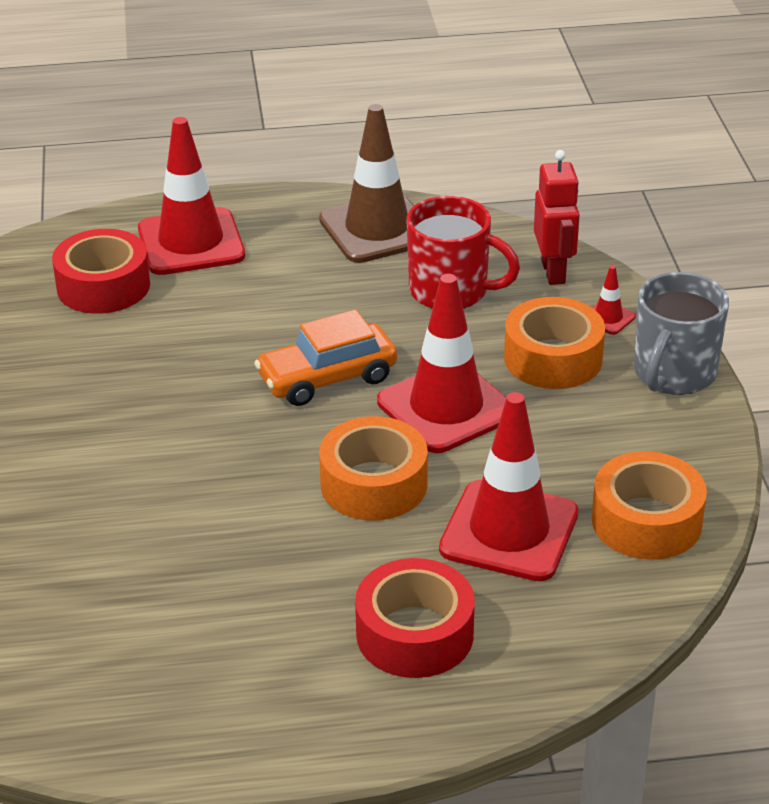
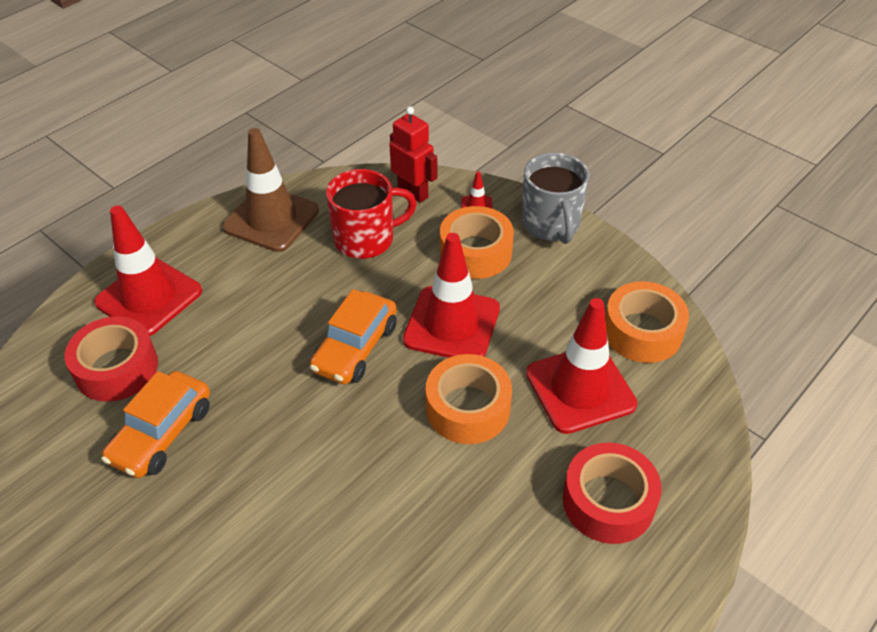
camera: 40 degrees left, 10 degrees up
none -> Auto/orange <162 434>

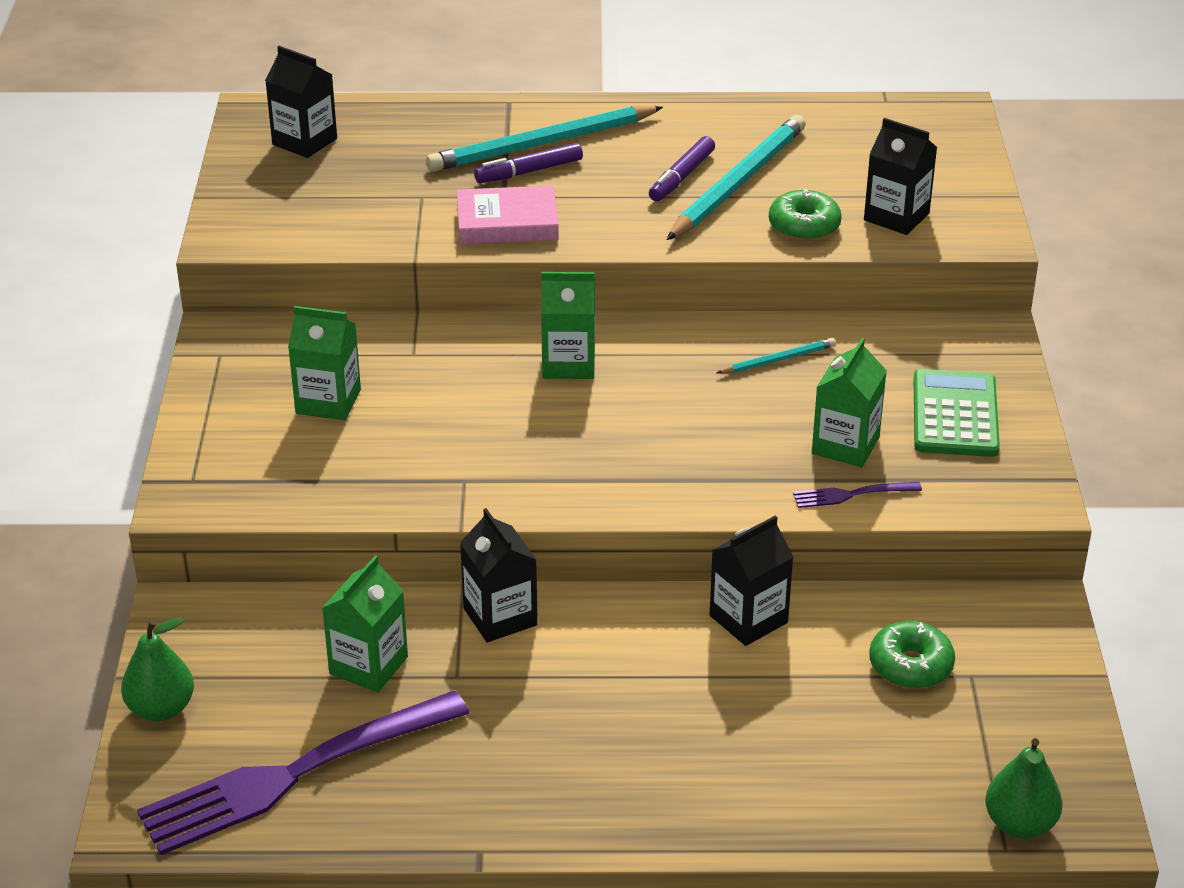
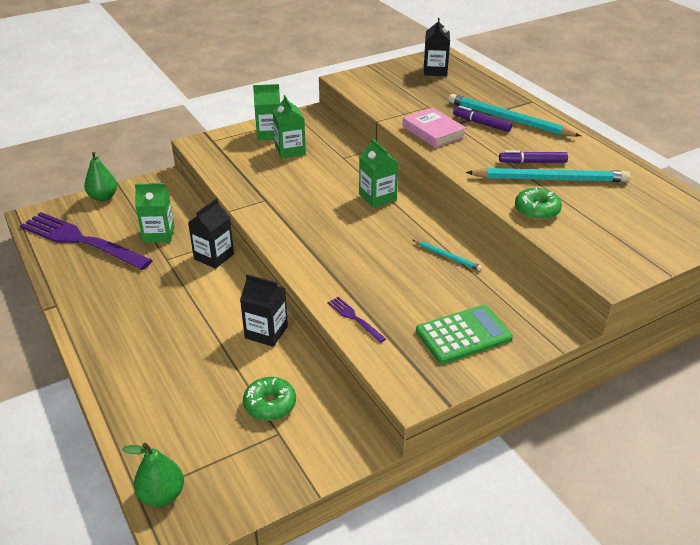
camera: 60 degrees right, 0 degrees up
Getränkekarton/grün <845 445> -> Getränkekarton/grün <269 134>, move
Getränkekarton/schwarz <896 217> -> none

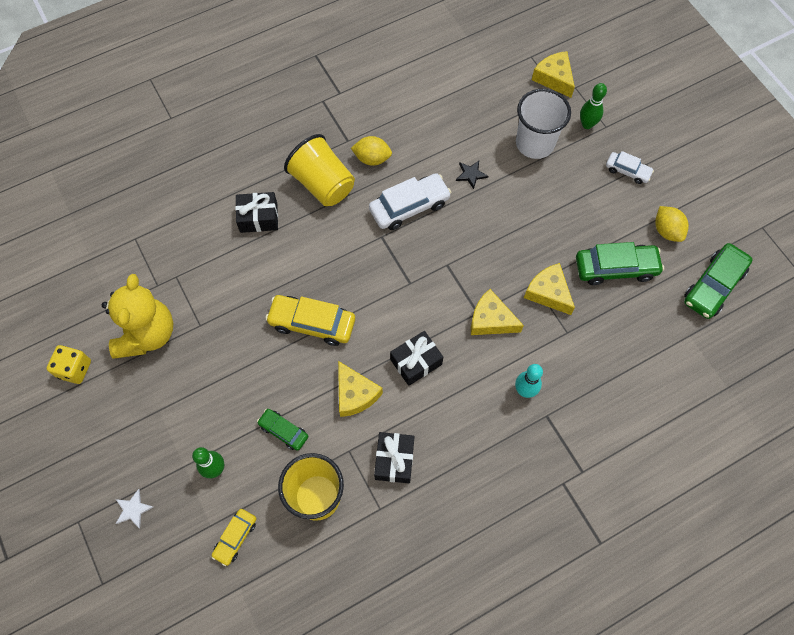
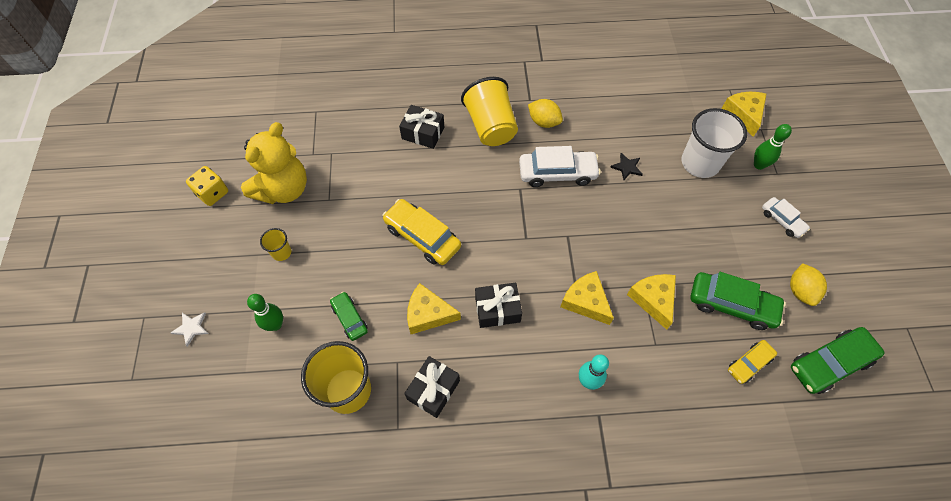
camera: 25 degrees right, 5 degrees down
Auto/gelb <235 537> -> Auto/gelb <749 364>, move
Käse/gelb <355 394> -> Käse/gelb <428 314>, 105 degrees clockwise
none -> Becher/gelb <281 252>

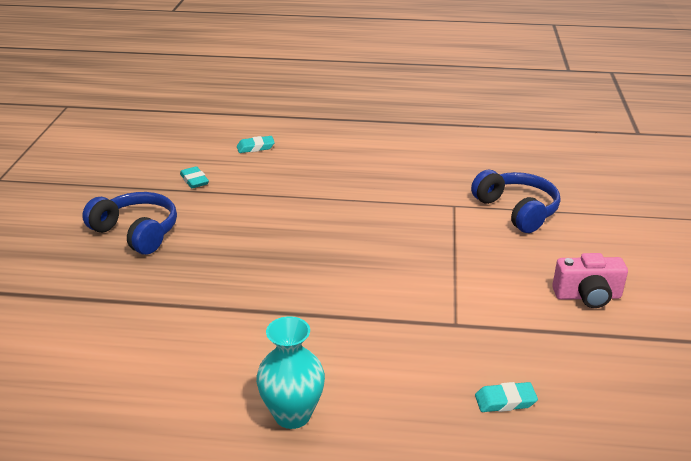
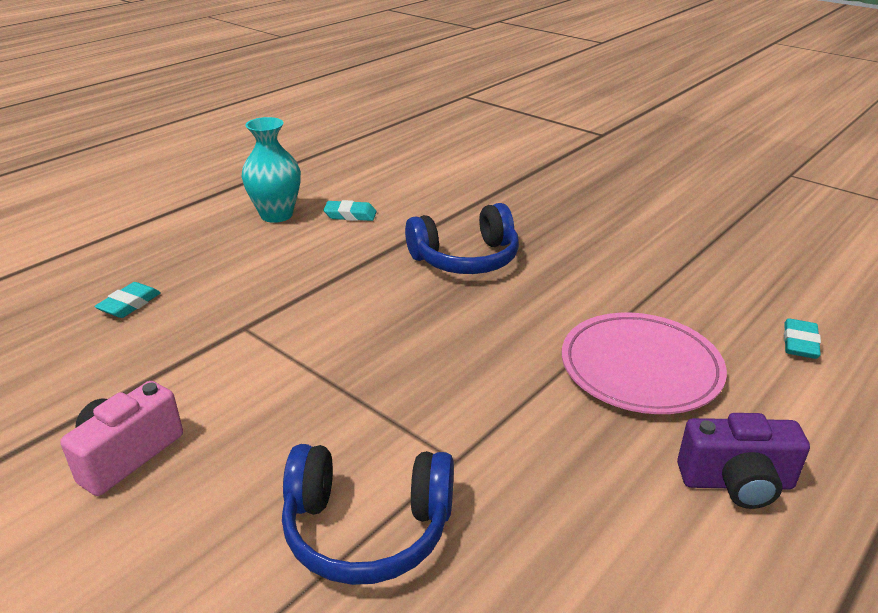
camera: 125 degrees right, 0 degrees up
Kopfhörer/blau <136 232> -> Kopfhörer/blau <466 259>, move
Radiergummi/türkis <194 180> -> Radiergummi/türkis <350 215>, move
none -> Teller/rosa <640 368>
none -> Kamera/lila <736 483>

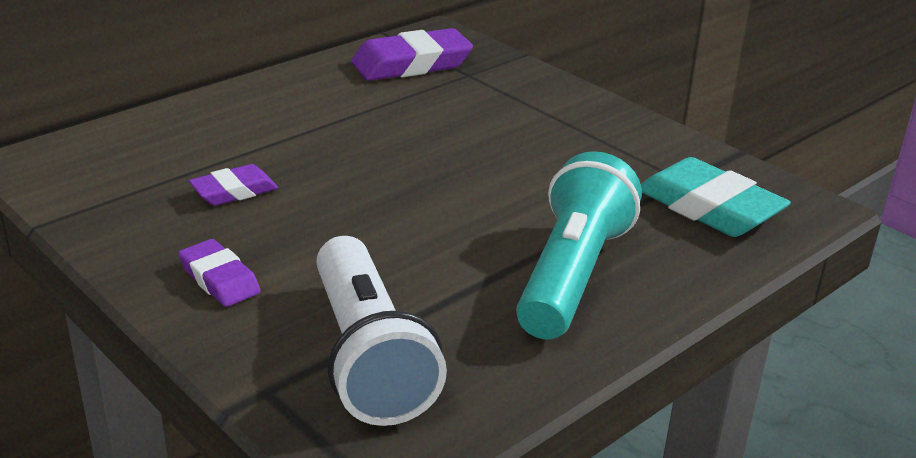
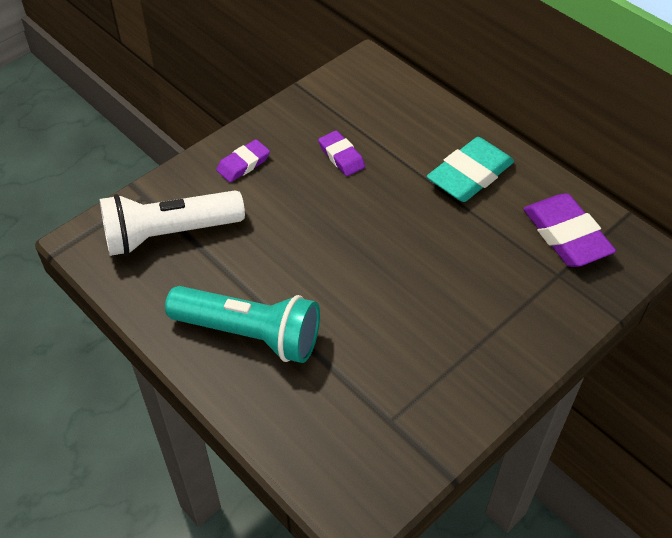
camera: 90 degrees right, 20 degrees up
Radiergummi/türkis <709 207> -> Radiergummi/türkis <470 175>, move

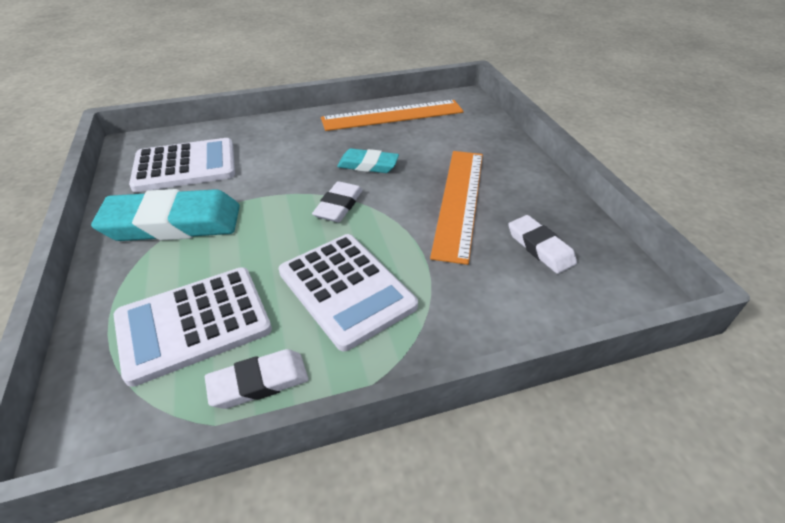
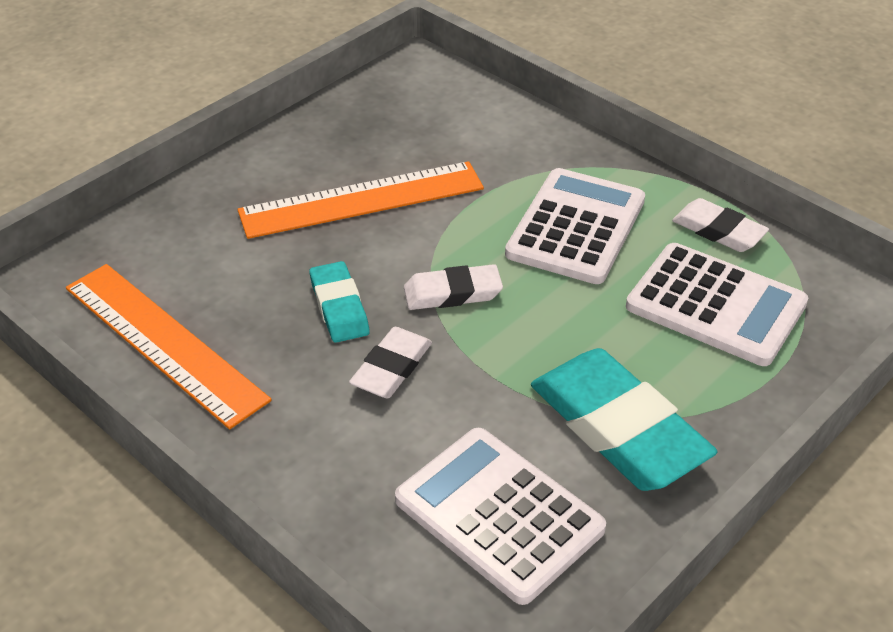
camera: 120 degrees left, 0 degrees up
Radiergummi/weiß <540 247> -> Radiergummi/weiß <391 368>, move

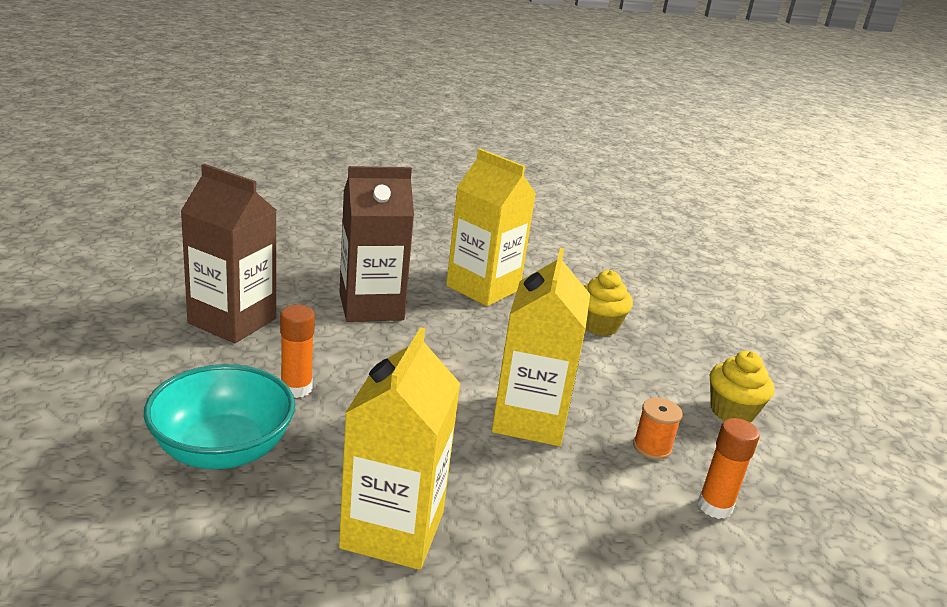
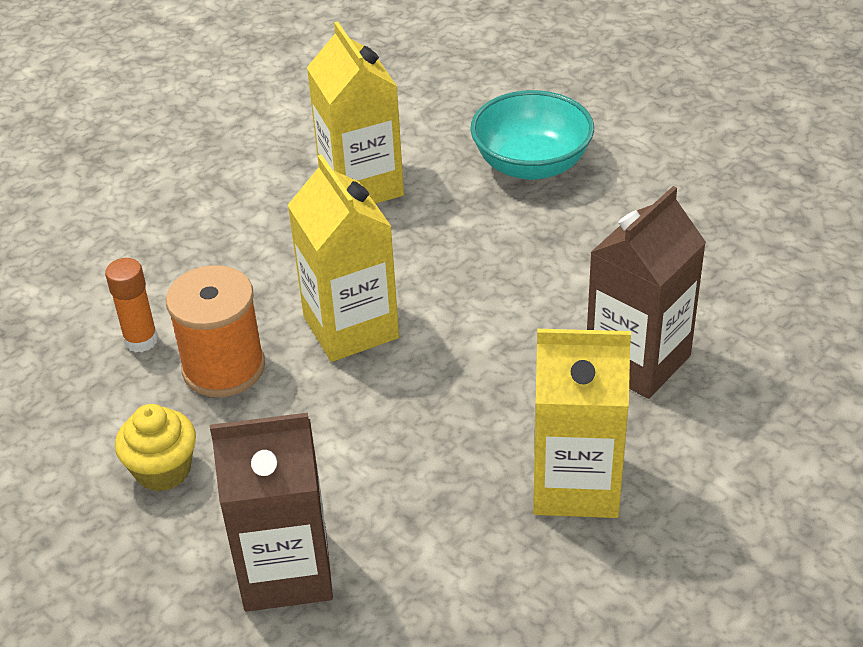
camera: 150 degrees right, 15 degrees up
Getränkekarton/braun <232 321> -> Getränkekarton/braun <286 570>, move
Klebestift/orange <296 388> -> none
Muffin/gelb <599 326> -> none
Garnrolle/orange <652 447> -> Garnrolle/orange <224 368>, x1.96

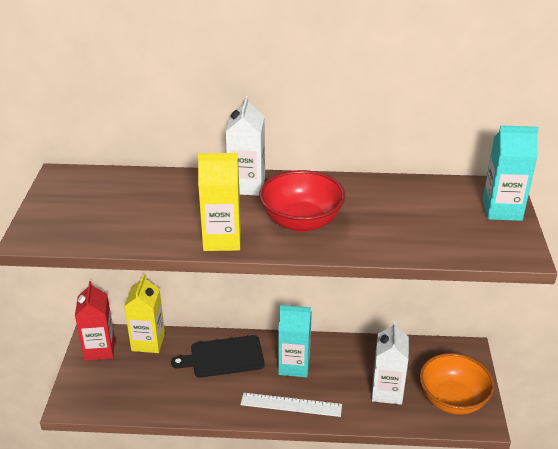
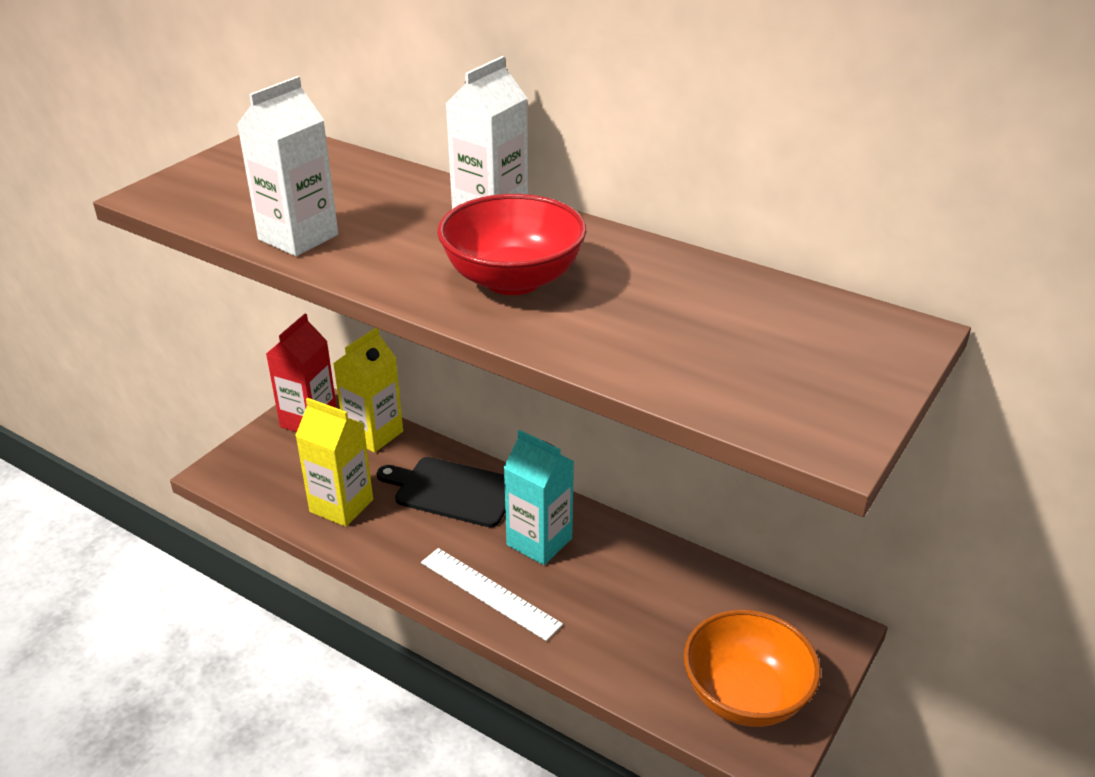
camera: 30 degrees right, 0 degrees up
Getränkekarton/gelb <222 239> -> Getränkekarton/gelb <341 505>, move
Getränkekarton/weiß <387 391> -> Getränkekarton/weiß <298 237>, move
Getränkekarton/türkis <502 210> -> none

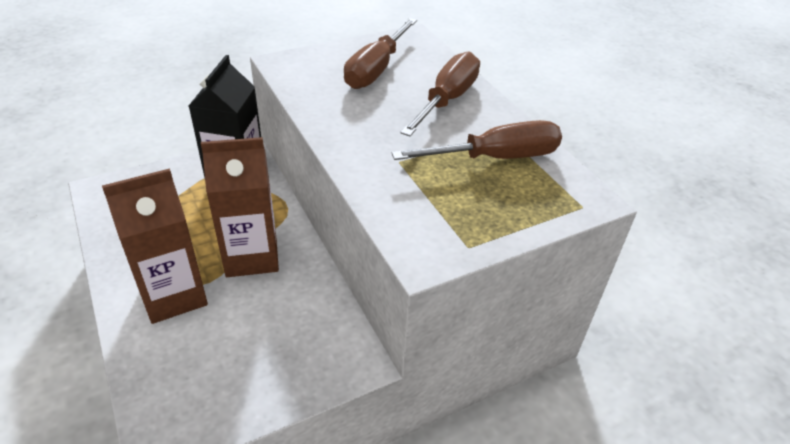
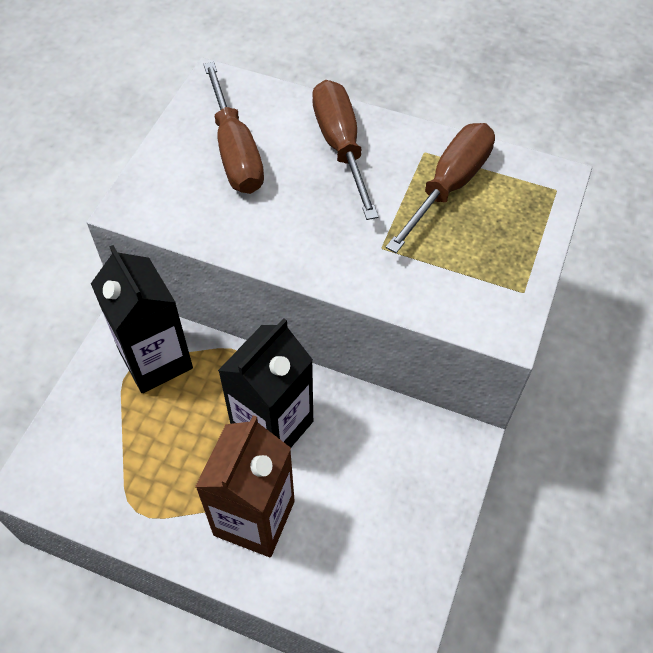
camera: 40 degrees left, 15 degrees up
Getränkekarton/braun <251 256> -> Getränkekarton/schwarz <272 426>

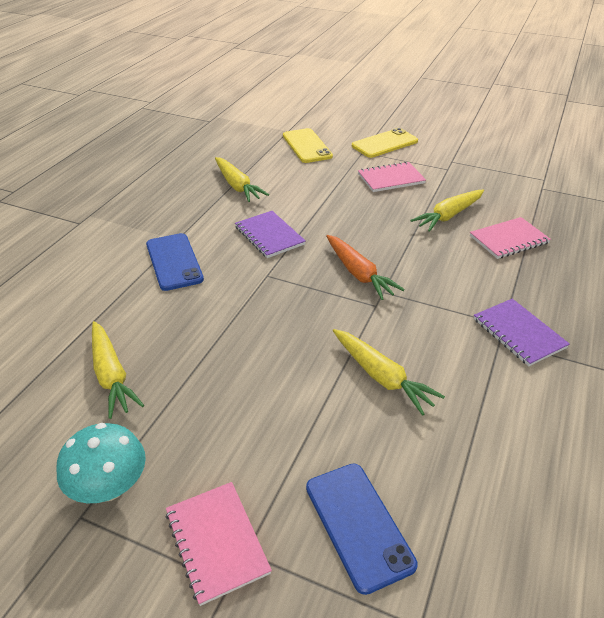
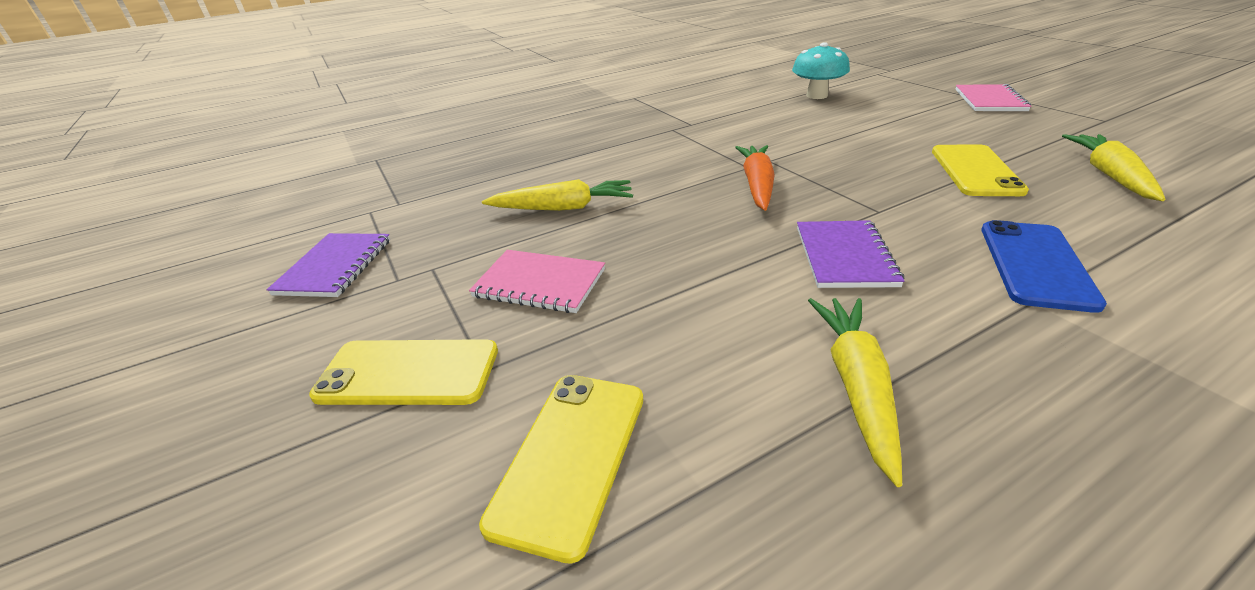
camera: 140 degrees left, 5 degrees down
Pilz/türkis <109 487> -> Pilz/türkis <817 95>, move
Handy/blau <359 525> -> none
Karotte/gelb <382 377> -> none
Notizbuch/rosa <509 239> -> none
Notizbuch/lila <519 333> -> Notizbuch/lila <335 267>, move
none -> Handy/gelb <975 171>

